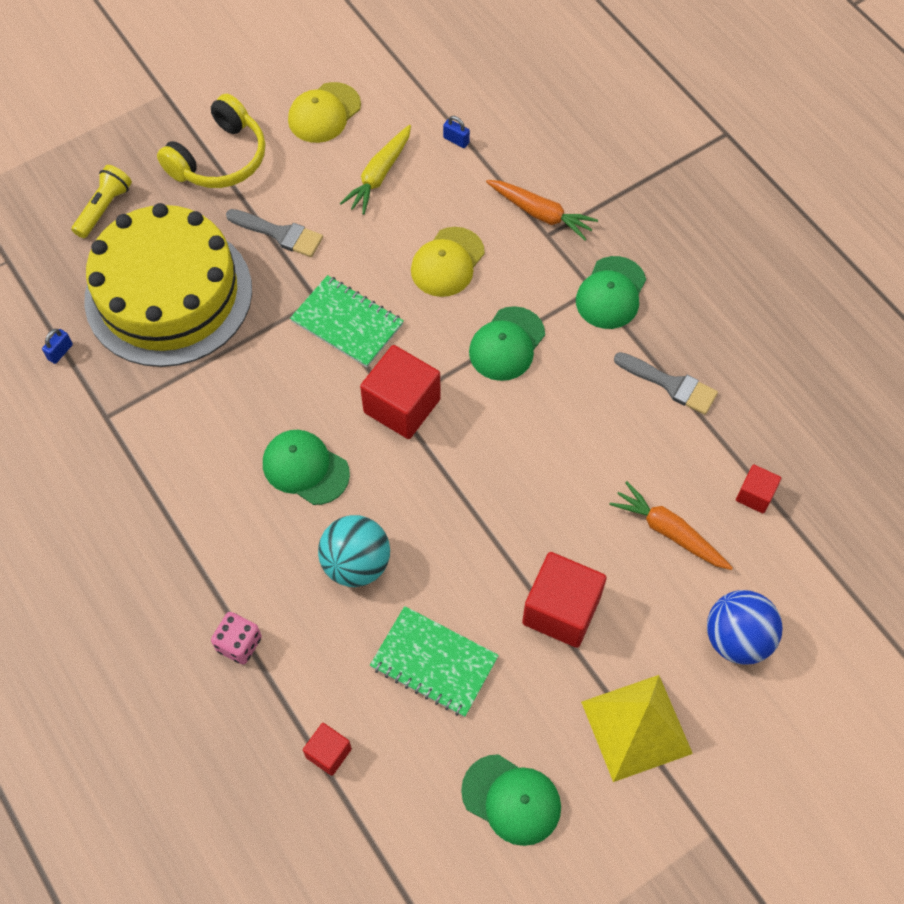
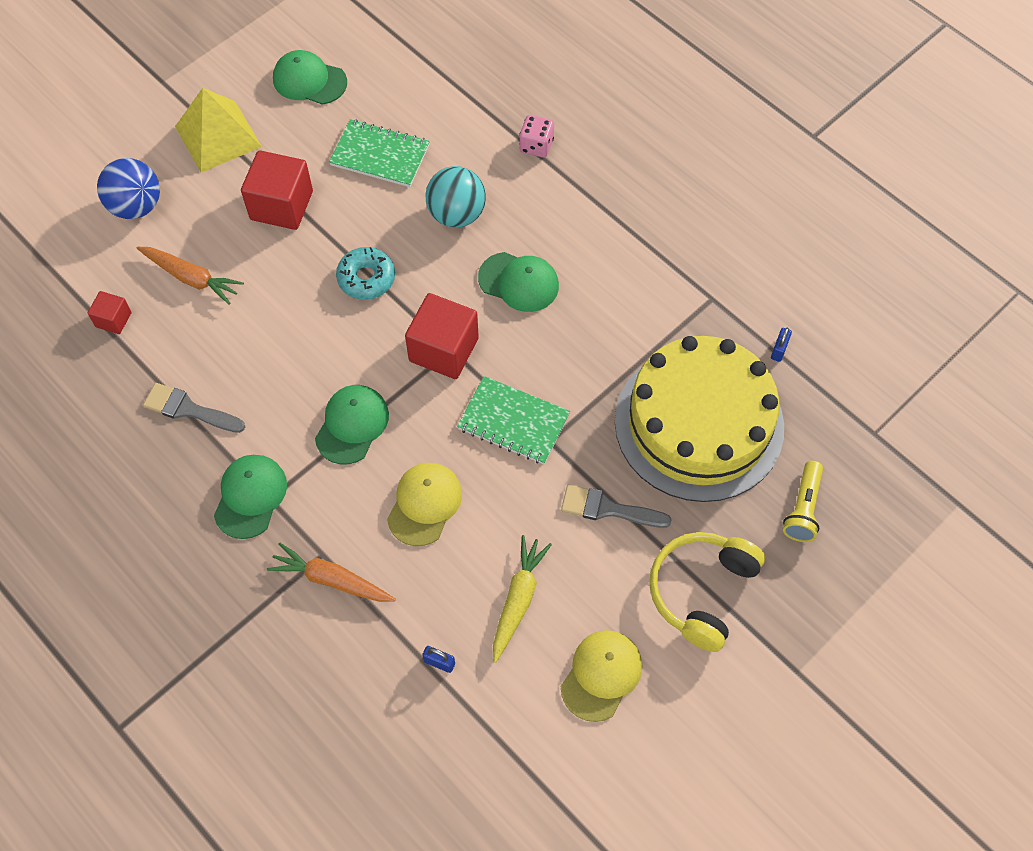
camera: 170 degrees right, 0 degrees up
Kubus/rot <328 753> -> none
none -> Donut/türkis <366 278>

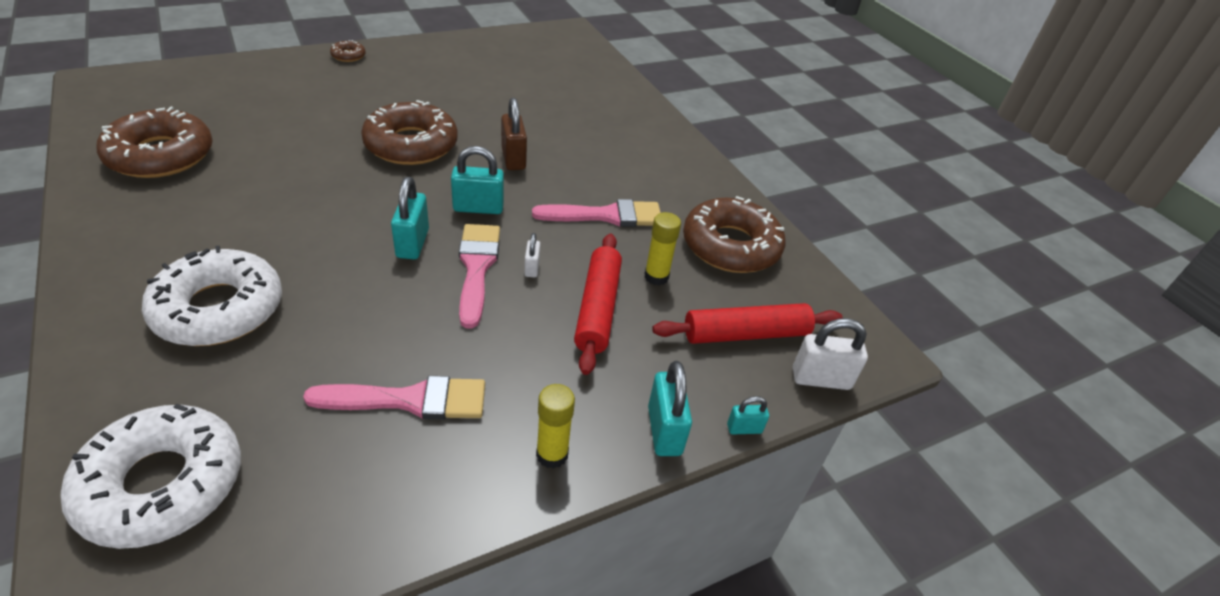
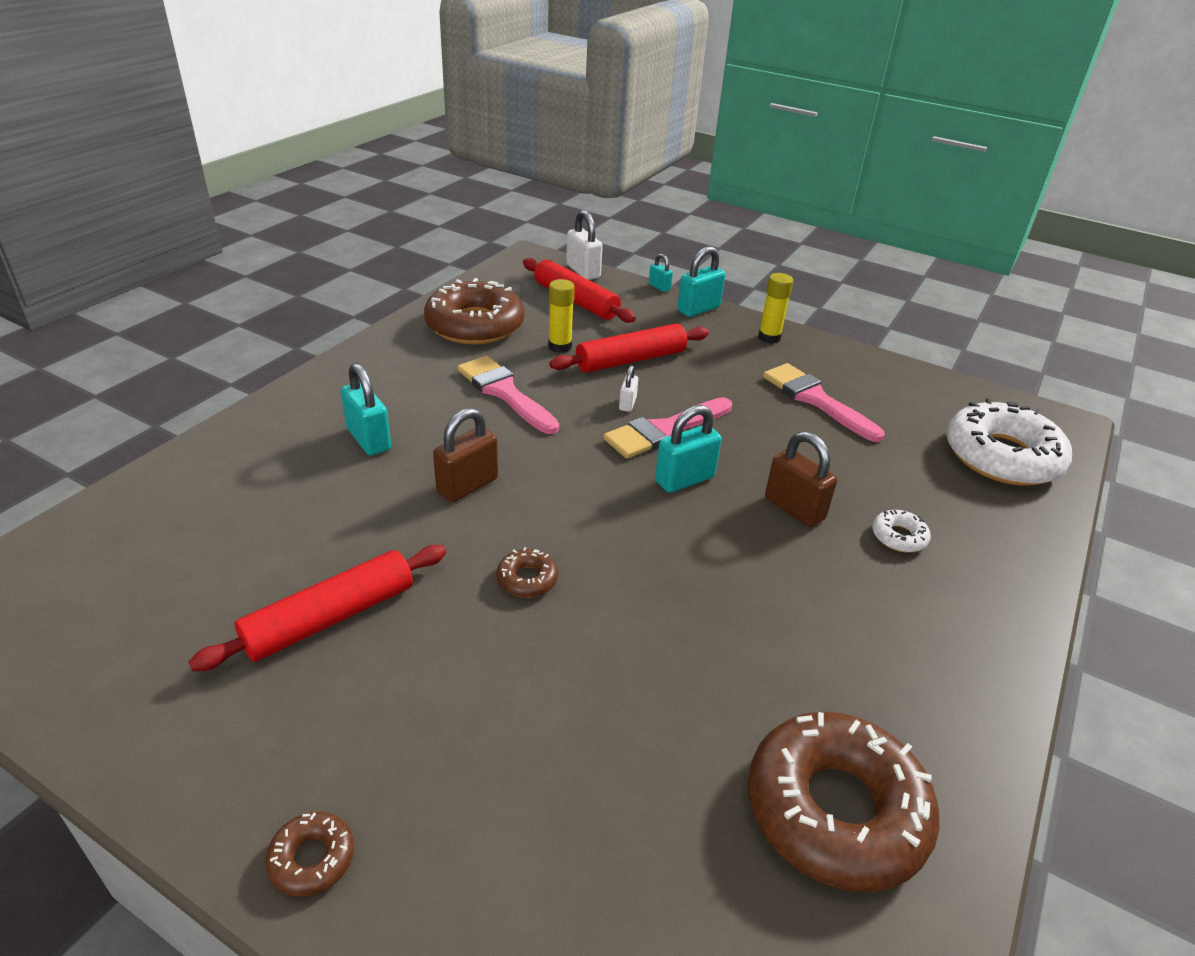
camera: 120 degrees left, 5 degrees down
Donut/weiß <219 309> -> Donut/weiß <899 537>, x0.42
Donut/braun <411 144> -> Donut/braun <527 579>, x0.42
Vorhängeschloss/türkis <478 208> -> Vorhängeschloss/türkis <369 439>, move
Vorhängeschloss/weiß <532 268> -> Vorhängeschloss/weiß <627 404>, 45 degrees counterclockwise
none -> Nudelholz/rot <331 618>
none -> Vorhängeschloss/braun <794 508>

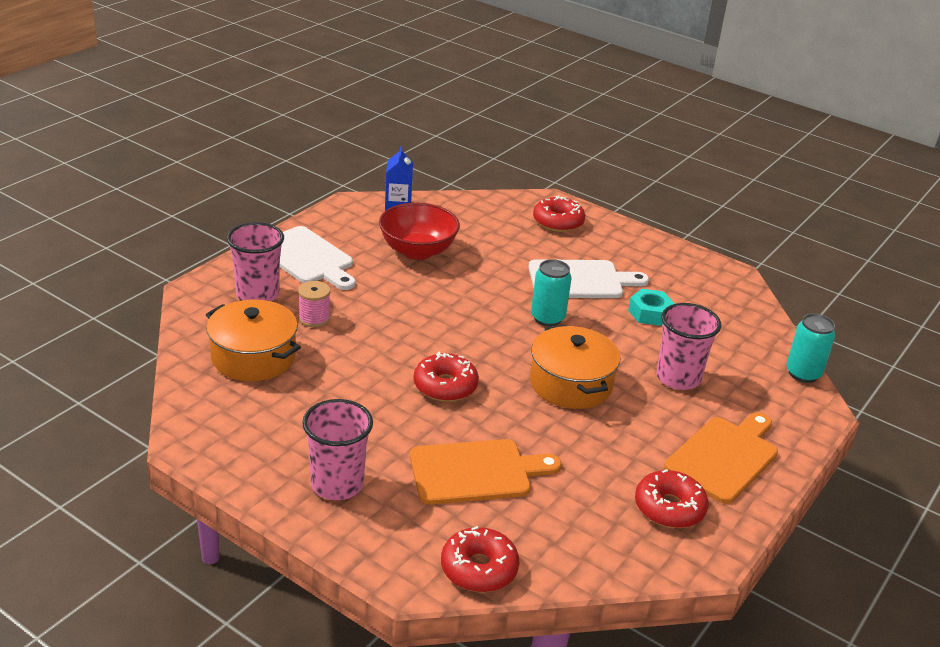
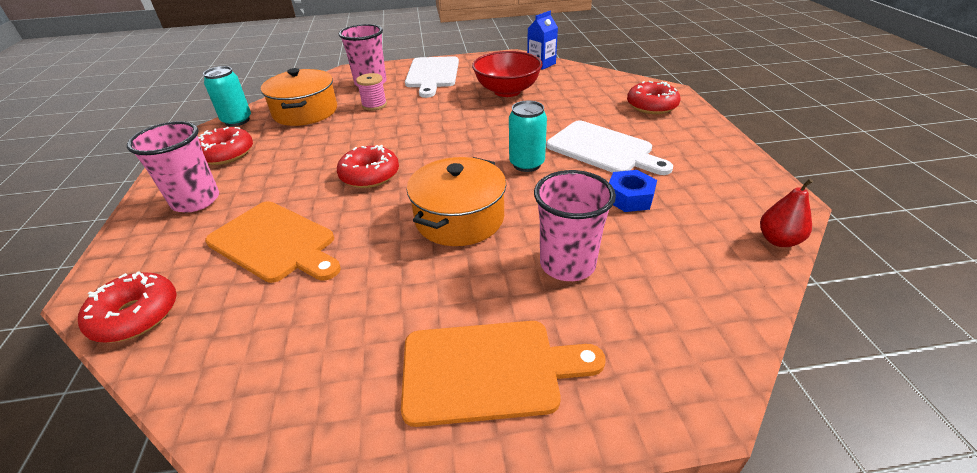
camera: 50 degrees right, 5 degrees up
Sechskantmutter/türkis <649 313> -> Sechskantmutter/blau <629 198>
Donut/rot <669 508> -> Donut/rot <226 154>, move
Dose/türkis <803 373> -> Dose/türkis <237 121>, move
none -> Birne/rot <778 240>

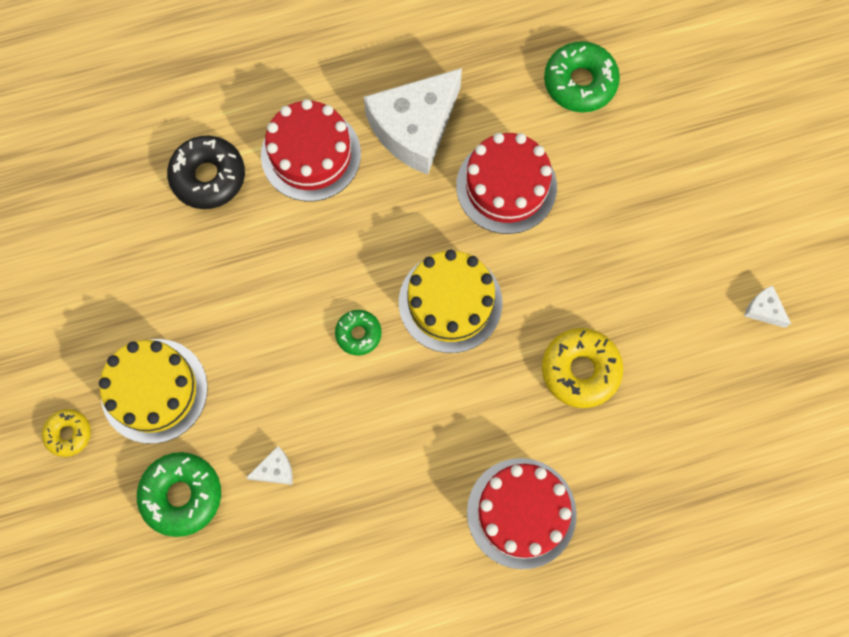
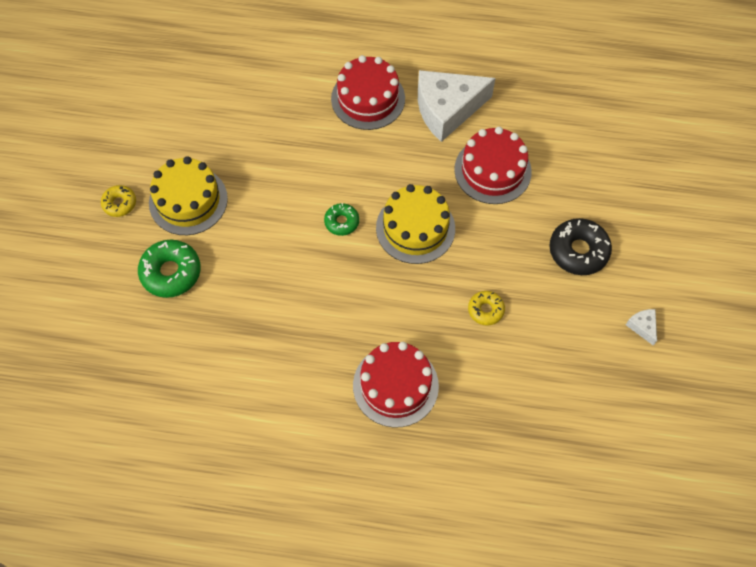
camera: 25 degrees right, 10 degrees down
Donut/schwarz <208 177> -> Donut/schwarz <578 251>, move
Käse/weiß <275 470> -> none
Donut/gelb <580 370> -> Donut/gelb <485 310>, x0.58
Donut/grün <580 82> -> none

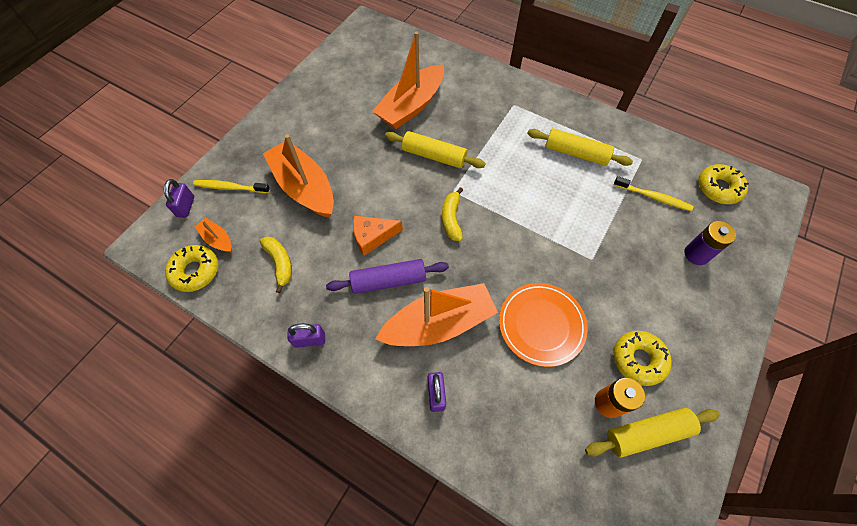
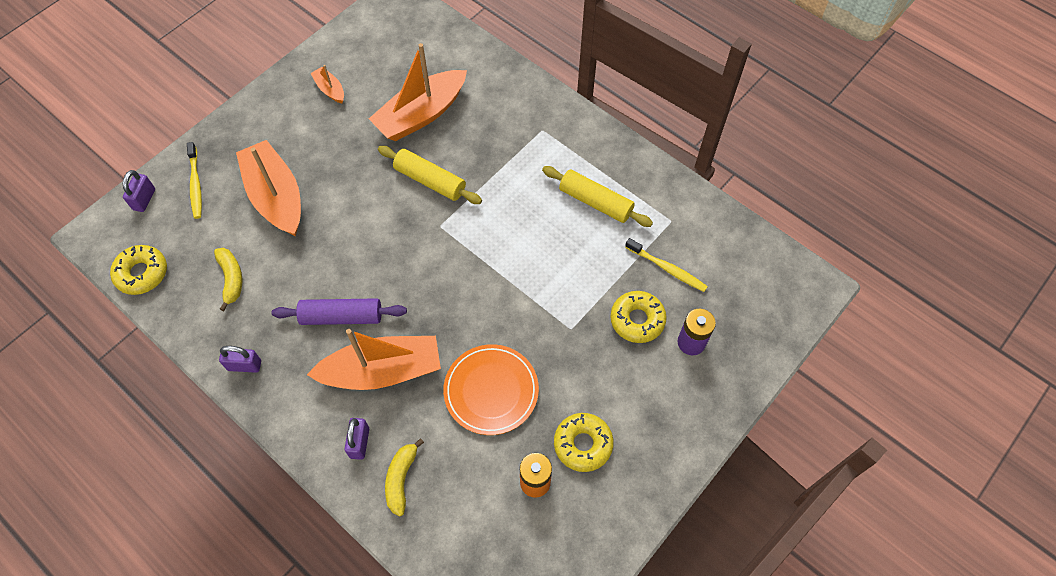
camera: 10 degrees right, 0 degrees up
Zahnbürste/gelb <230 187> -> Zahnbürste/gelb <196 184>, 120 degrees counterclockwise
Boot/orange <217 239> -> Boot/orange <330 89>, move
Käse/orange <372 236> -> none
Banane/gelb <451 218> -> Banane/gelb <401 479>, move
Nudelholz/gelb <647 433> -> none
Donut/gelb <718 188> -> Donut/gelb <637 320>, move

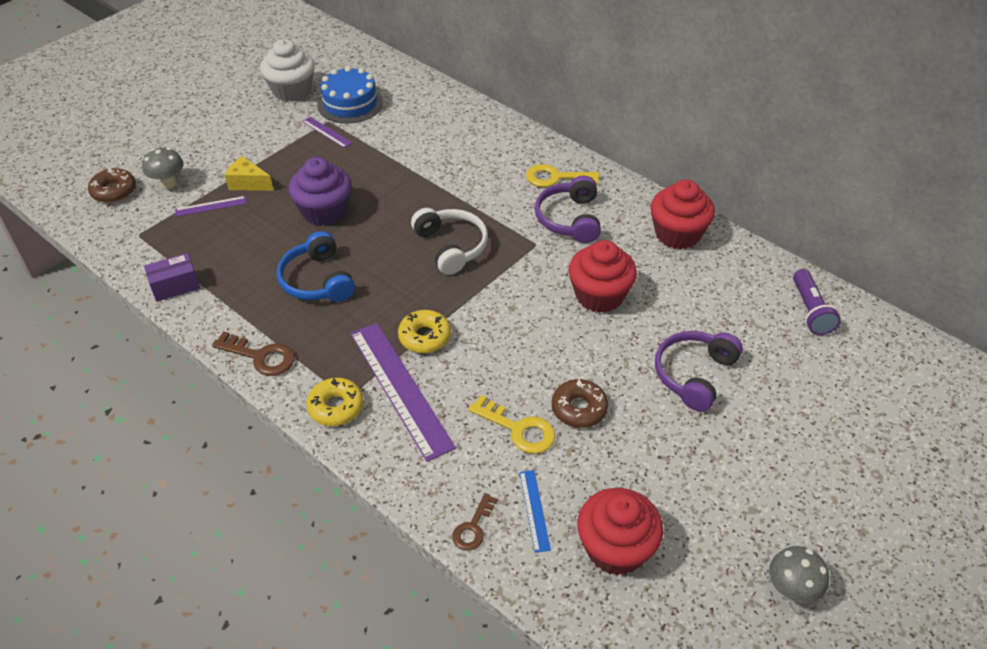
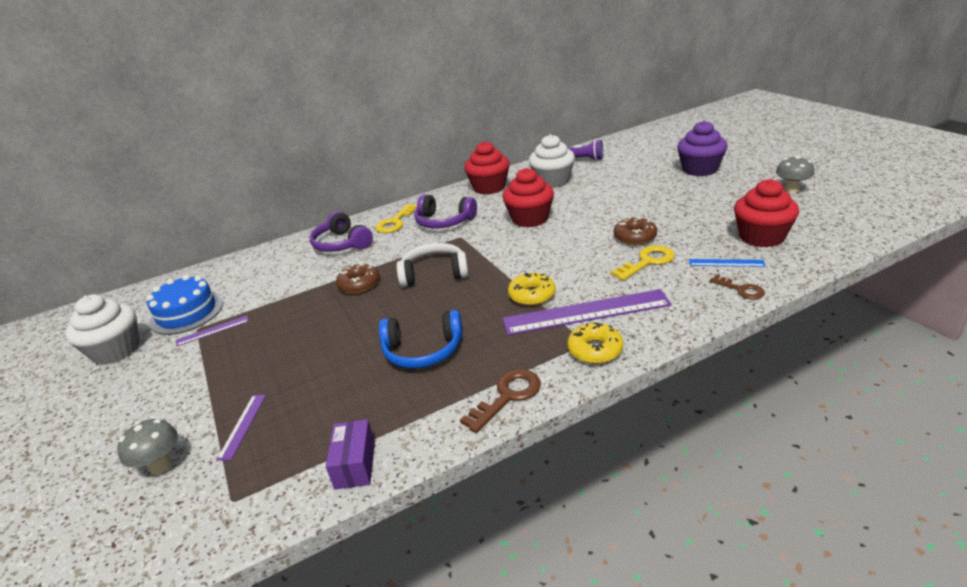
camera: 65 degrees left, 15 degrees down
Donut/braun <114 191> -> Donut/braun <359 284>, move
Käse/gelb <248 183> -> none
Muffin/lila <324 211> -> Muffin/lila <699 169>, move
Kopfhörer/lila <694 375> -> Kopfhörer/lila <342 244>, move
none -> Muffin/weiß <552 181>

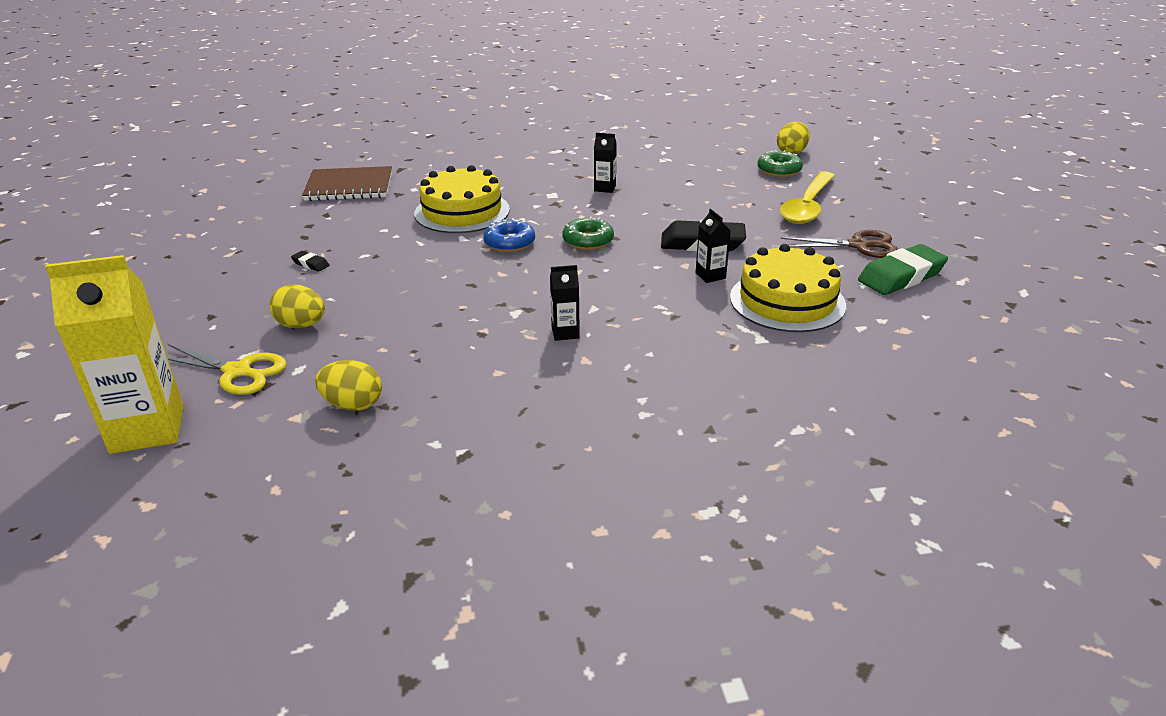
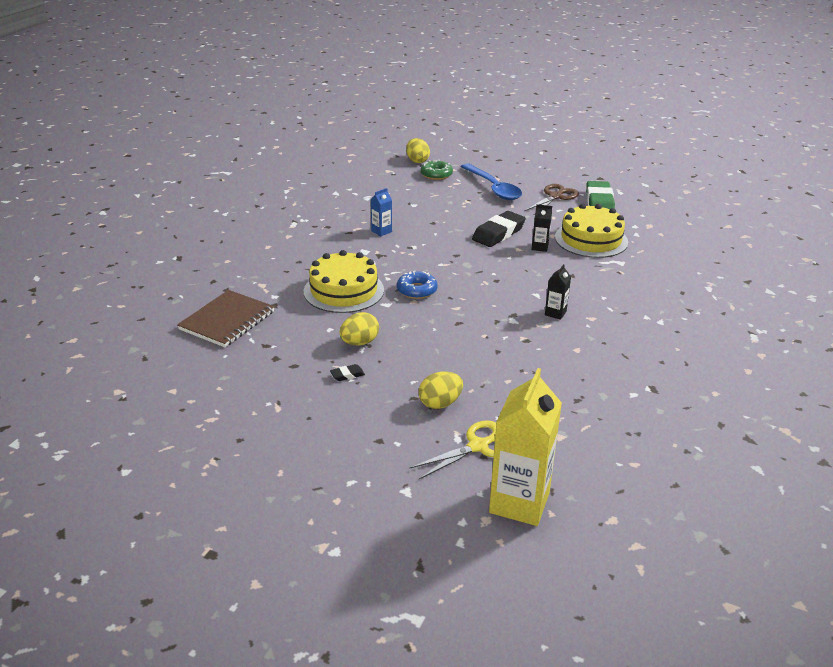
camera: 55 degrees left, 0 degrees up
Ei/gelb <353 405> -> Ei/gelb <359 342>, move
Donut/grün <588 241> -> none
Getränkekarton/schwarz <604 188> -> Getränkekarton/blau <381 231>
Löffel/gelb <807 207> -> Löffel/blau <493 188>

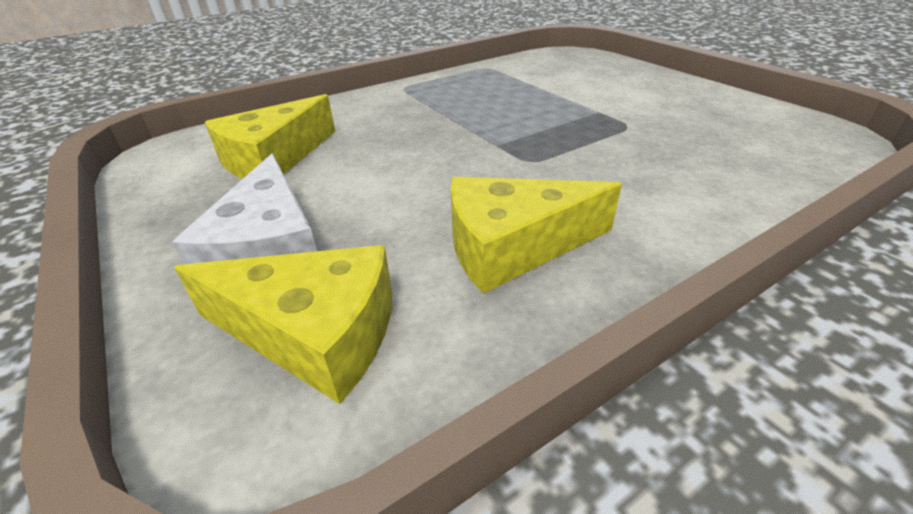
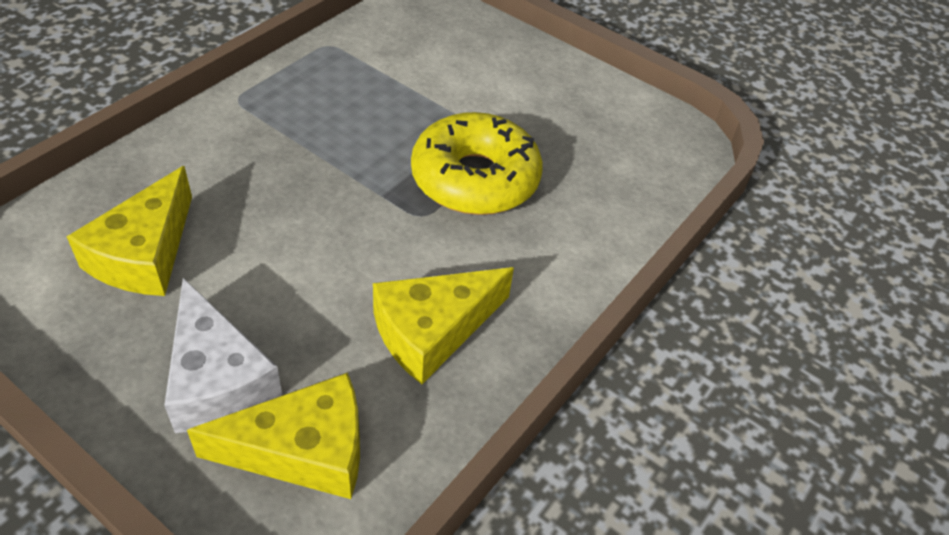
camera: 25 degrees left, 10 degrees up
none -> Donut/gelb <475 179>

